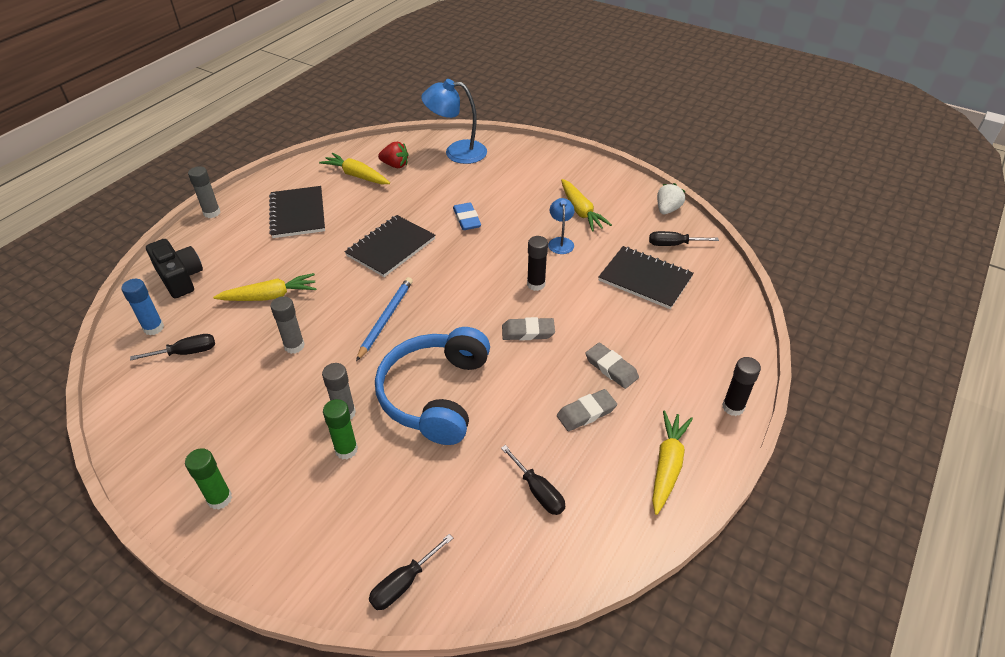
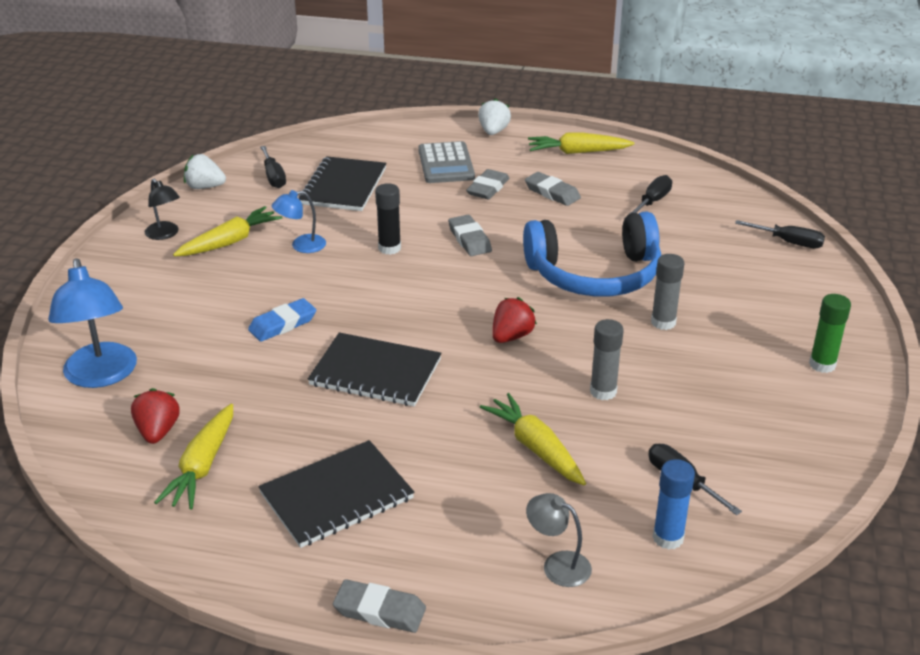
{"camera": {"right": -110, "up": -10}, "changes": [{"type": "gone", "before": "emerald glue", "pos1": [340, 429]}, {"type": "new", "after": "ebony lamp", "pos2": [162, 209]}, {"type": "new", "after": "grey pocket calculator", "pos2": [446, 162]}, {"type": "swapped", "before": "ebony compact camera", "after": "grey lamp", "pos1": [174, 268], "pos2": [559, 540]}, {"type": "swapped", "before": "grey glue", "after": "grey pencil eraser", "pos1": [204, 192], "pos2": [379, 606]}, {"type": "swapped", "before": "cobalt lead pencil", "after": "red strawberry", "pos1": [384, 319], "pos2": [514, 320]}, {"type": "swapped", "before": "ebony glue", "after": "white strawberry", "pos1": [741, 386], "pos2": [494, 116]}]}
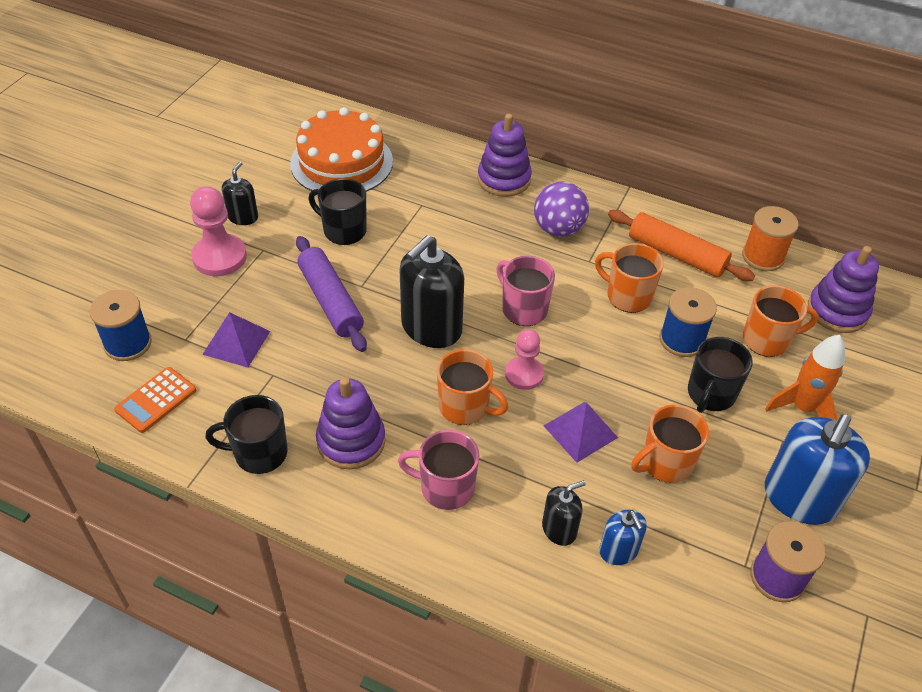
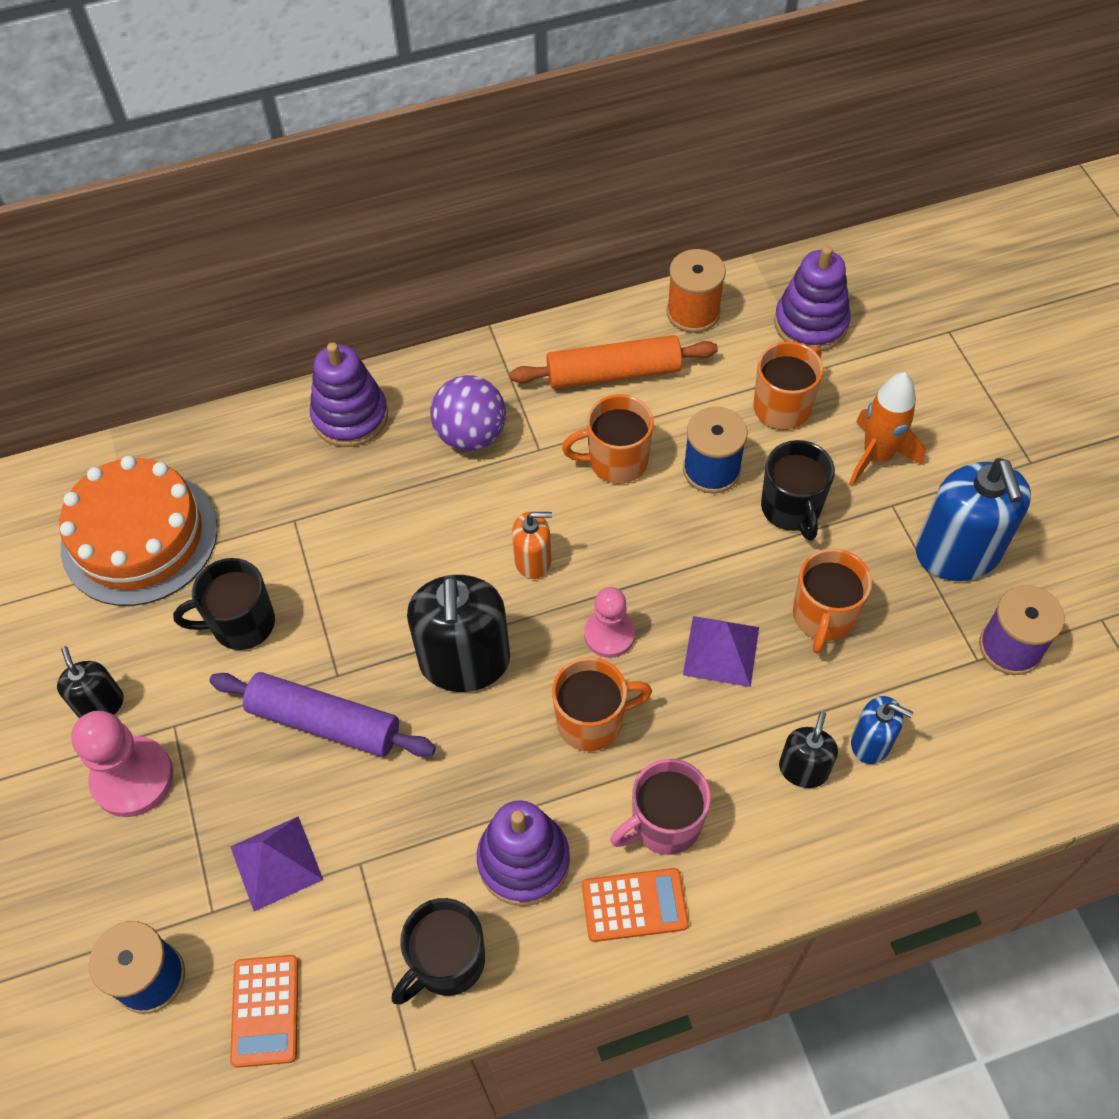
{"camera": {"right": -40, "up": 10}, "changes": [{"type": "new", "after": "bright orange pocket calculator", "pos2": [635, 905]}, {"type": "swapped", "before": "rose-pink coffee mug", "after": "bright orange pump bottle", "pos1": [525, 291], "pos2": [532, 545]}]}
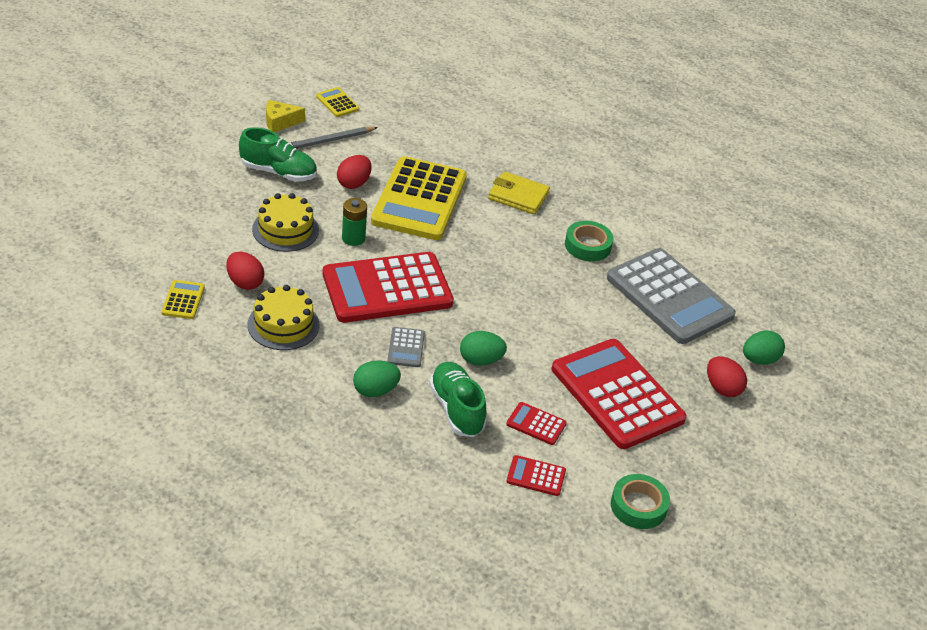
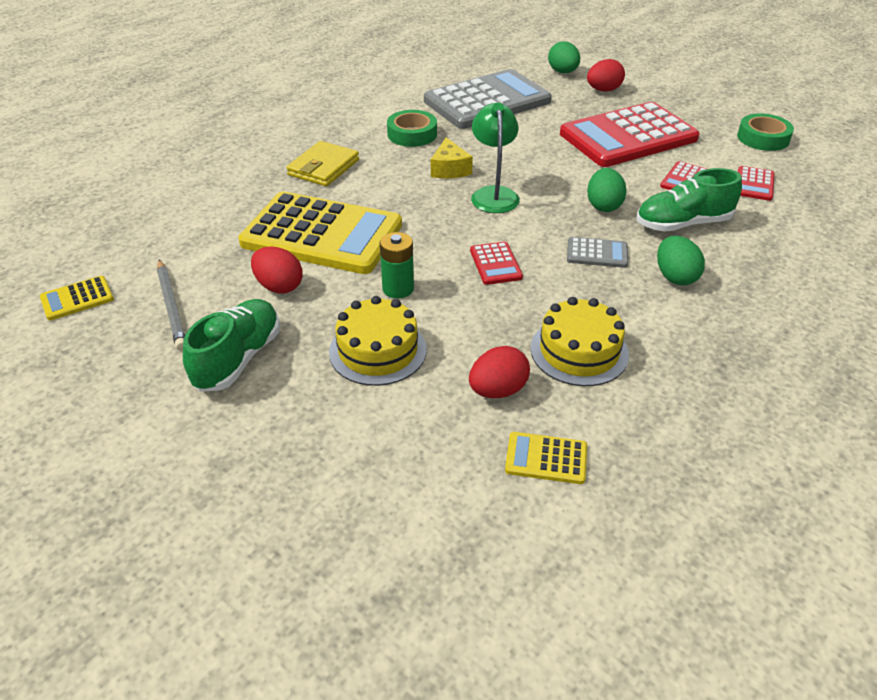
{"camera": {"right": -80, "up": 0}, "changes": [{"type": "new", "after": "emerald lamp", "pos2": [495, 158]}, {"type": "shifted", "before": "yellow piece of cheese", "pos1": [285, 116], "pos2": [452, 158]}, {"type": "scaled", "before": "red pocket calculator", "pos1": [388, 287], "pos2": [496, 263], "scale": 0.41}]}
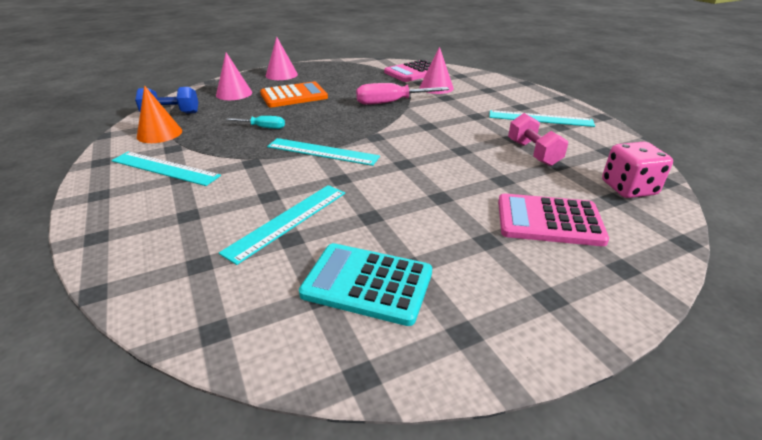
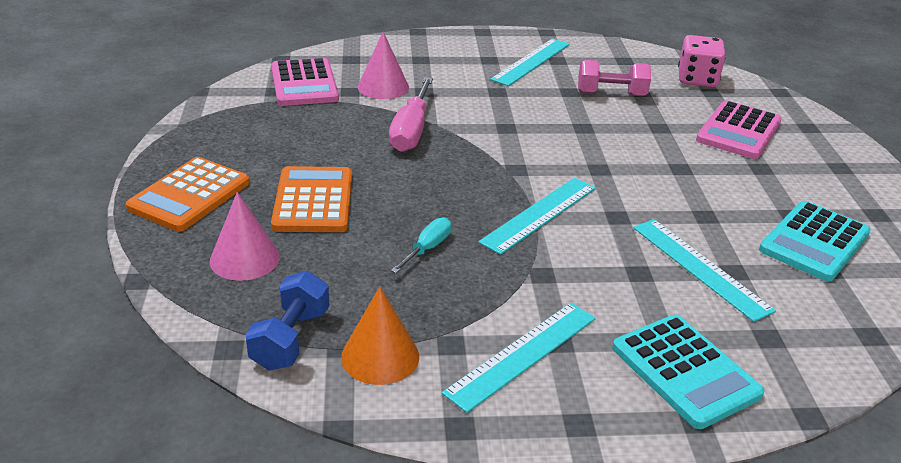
{"camera": {"right": -70, "up": 0}, "changes": [{"type": "new", "after": "aqua pocket calculator", "pos2": [688, 372]}, {"type": "swapped", "before": "rose-pink cone", "after": "bright orange pocket calculator", "pos1": [282, 58], "pos2": [188, 194]}]}
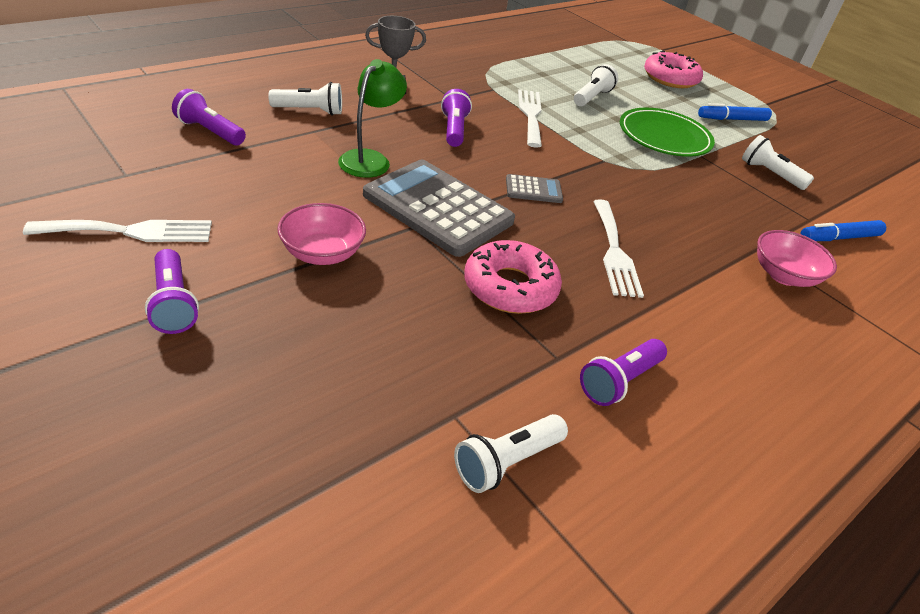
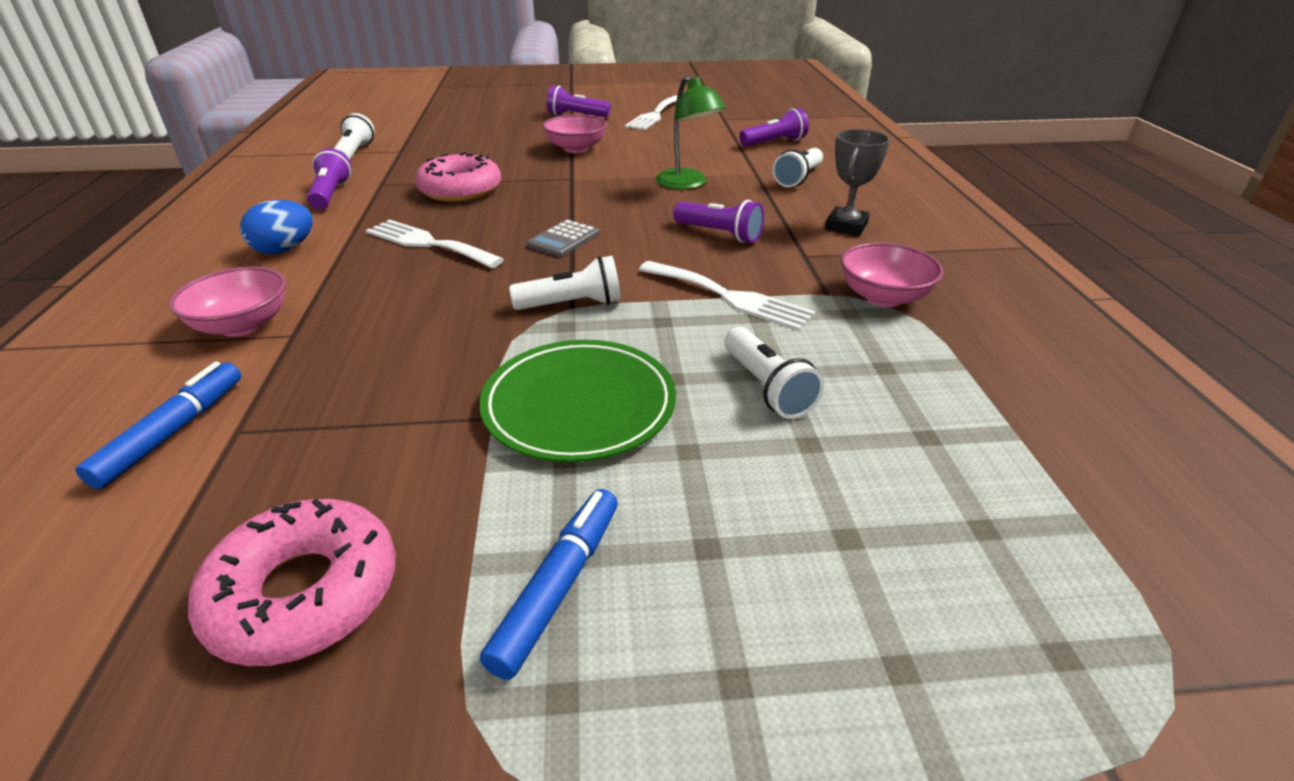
{"camera": {"right": 130, "up": -5}, "changes": [{"type": "gone", "before": "grey pocket calculator", "pos1": [439, 208]}, {"type": "new", "after": "cobalt egg shape", "pos2": [276, 227]}, {"type": "new", "after": "rose-pink serving bowl", "pos2": [891, 274]}, {"type": "shifted", "before": "rose-pink doughnut", "pos1": [673, 69], "pos2": [292, 582]}, {"type": "shifted", "before": "white pocket torch", "pos1": [778, 162], "pos2": [565, 283]}]}
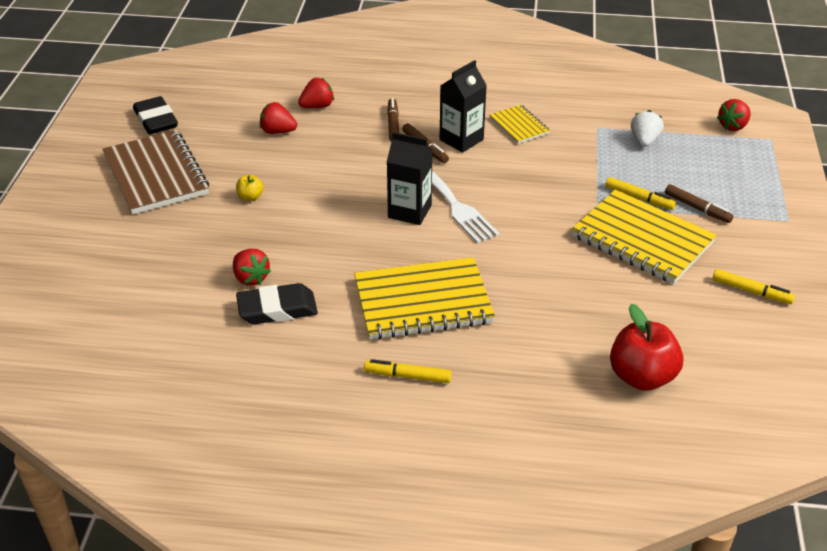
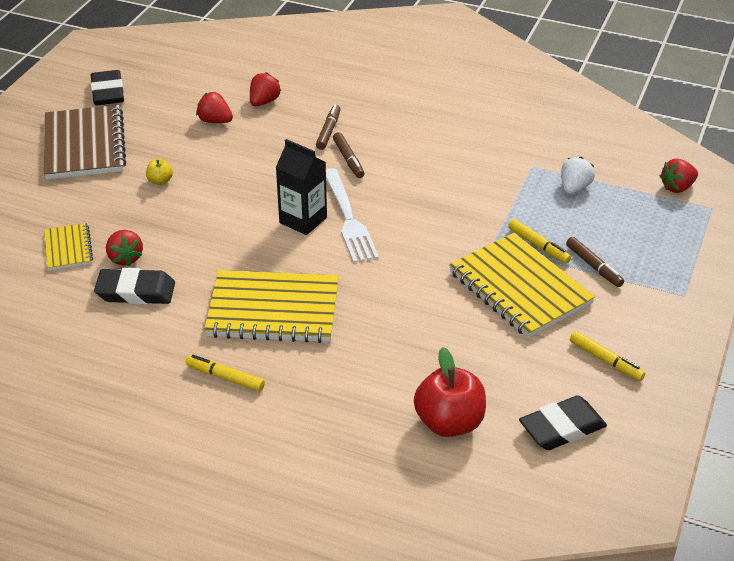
{"camera": {"right": 15, "up": 0}, "changes": [{"type": "gone", "before": "ebony carton", "pos1": [463, 106]}, {"type": "new", "after": "ebony pencil eraser", "pos2": [563, 422]}, {"type": "shifted", "before": "yellow notepad", "pos1": [520, 124], "pos2": [68, 246]}, {"type": "rotated", "before": "red strawberry", "pos1": [316, 93], "pos2": [265, 89], "turn": -45}]}
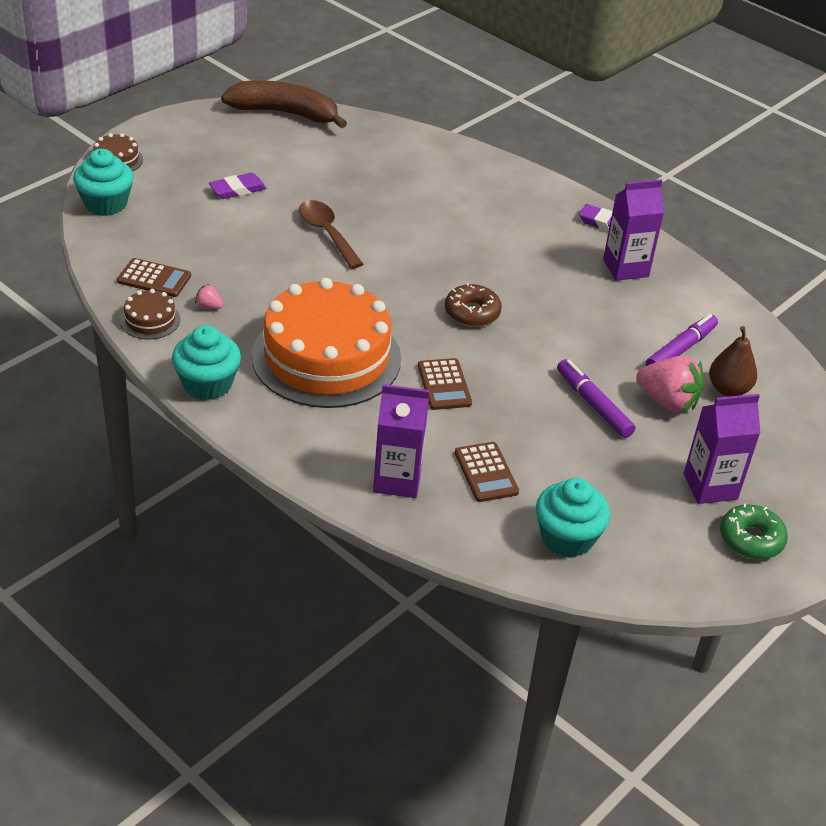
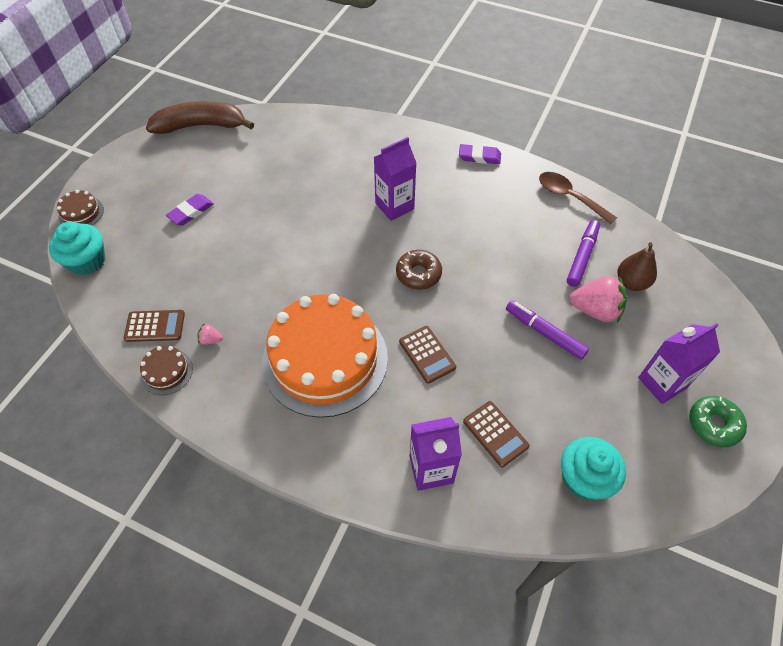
{"camera": {"right": -15, "up": 15}, "changes": [{"type": "gone", "before": "aqua cupcake", "pos1": [206, 362]}, {"type": "shifted", "before": "russet teaspoon", "pos1": [331, 234], "pos2": [578, 198]}, {"type": "shifted", "before": "royal purple carton", "pos1": [633, 230], "pos2": [395, 179]}]}
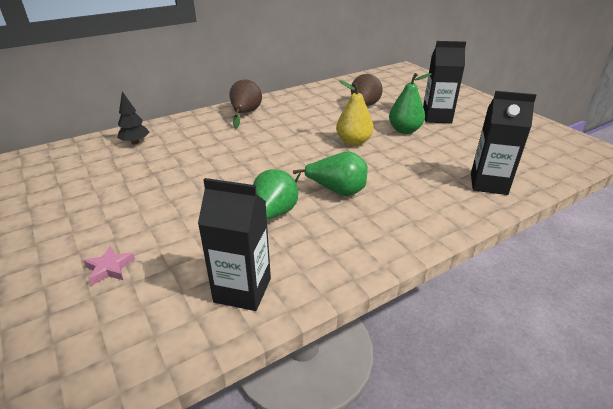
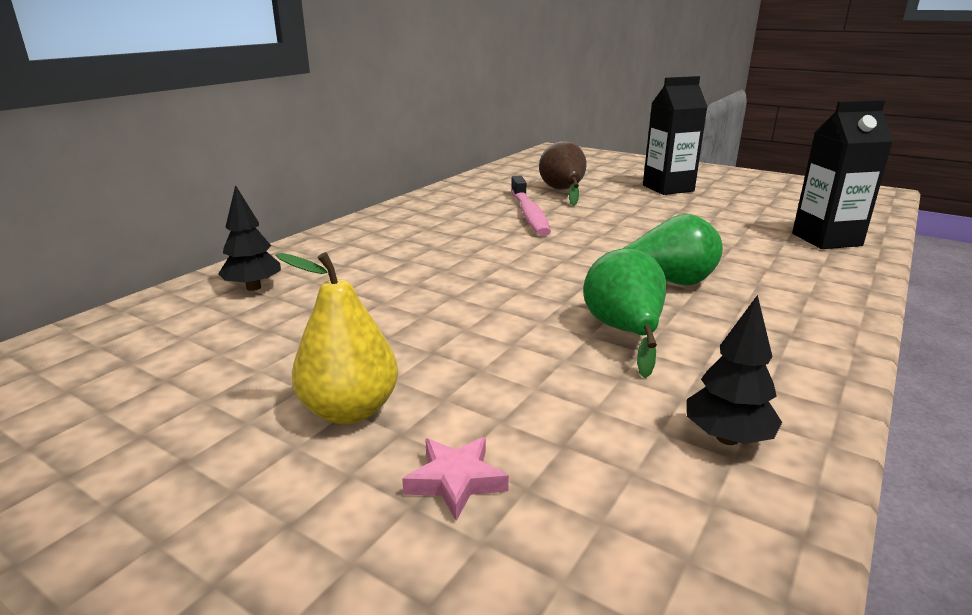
{"camera": {"right": -25, "up": -10}, "changes": [{"type": "gone", "before": "russet pear", "pos1": [245, 104]}, {"type": "gone", "before": "emerald pear", "pos1": [410, 103]}, {"type": "new", "after": "rose-pink tooth brush", "pos2": [531, 206]}, {"type": "shifted", "before": "yellow pear", "pos1": [355, 113], "pos2": [336, 338]}, {"type": "swapped", "before": "ebony carton", "after": "ebony tree", "pos1": [234, 244], "pos2": [734, 370]}]}
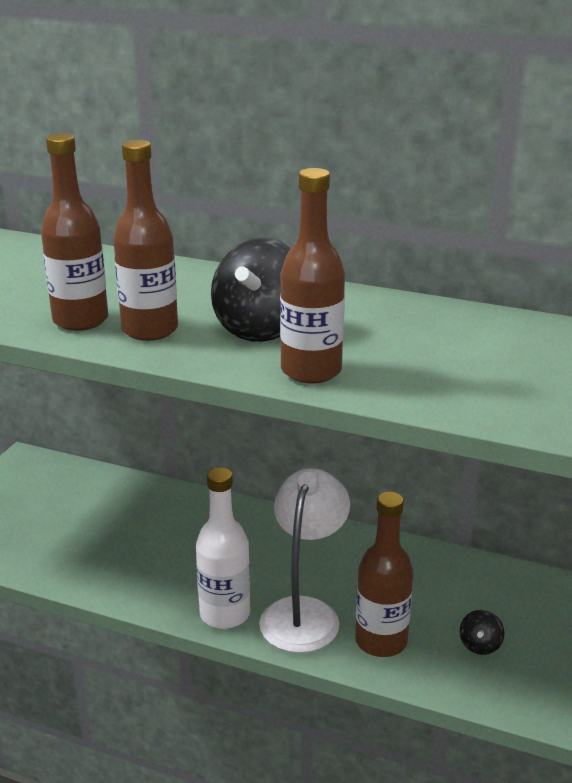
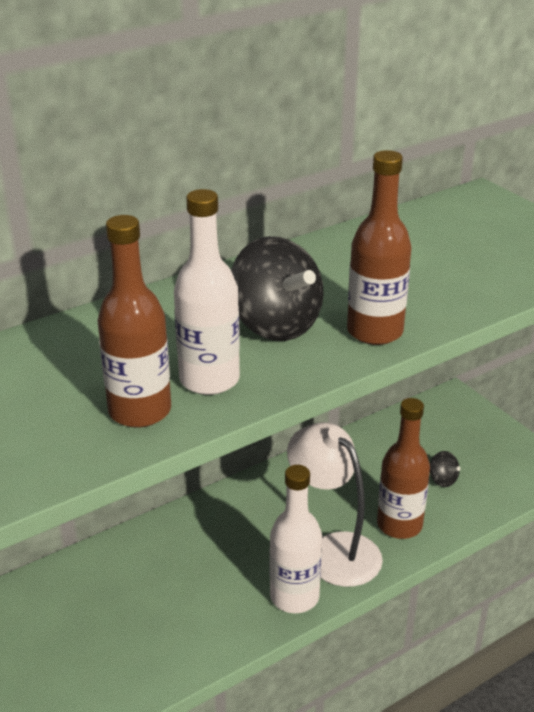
{"camera": {"right": -55, "up": 5}, "changes": [{"type": "repainted", "before": "russet bottle", "after": "white bottle", "pos1": [145, 240], "pos2": [207, 292]}]}
